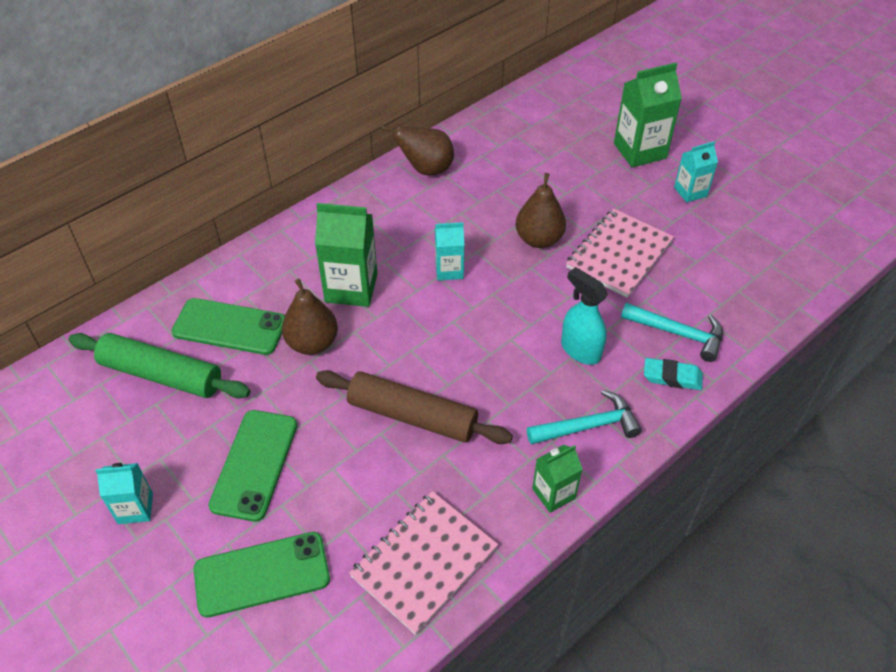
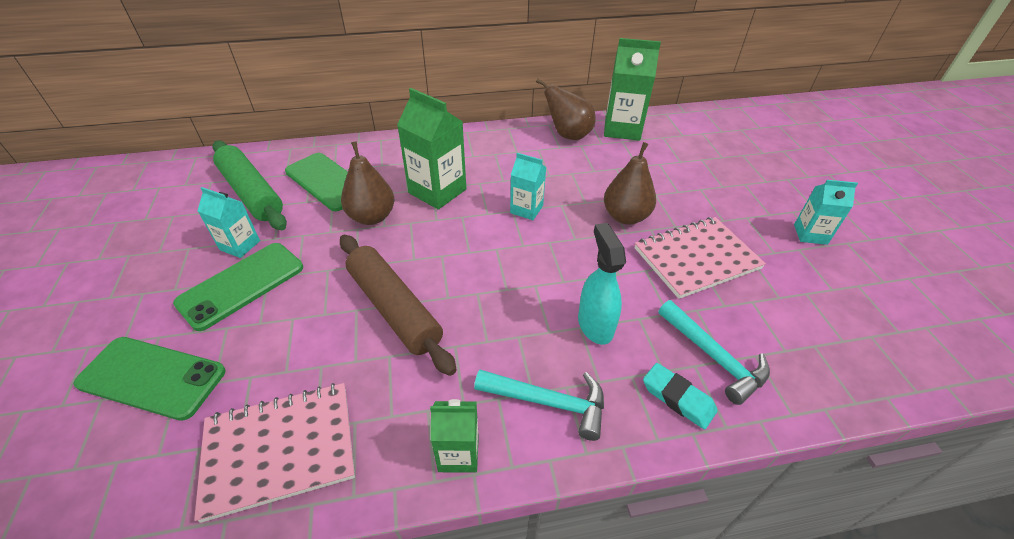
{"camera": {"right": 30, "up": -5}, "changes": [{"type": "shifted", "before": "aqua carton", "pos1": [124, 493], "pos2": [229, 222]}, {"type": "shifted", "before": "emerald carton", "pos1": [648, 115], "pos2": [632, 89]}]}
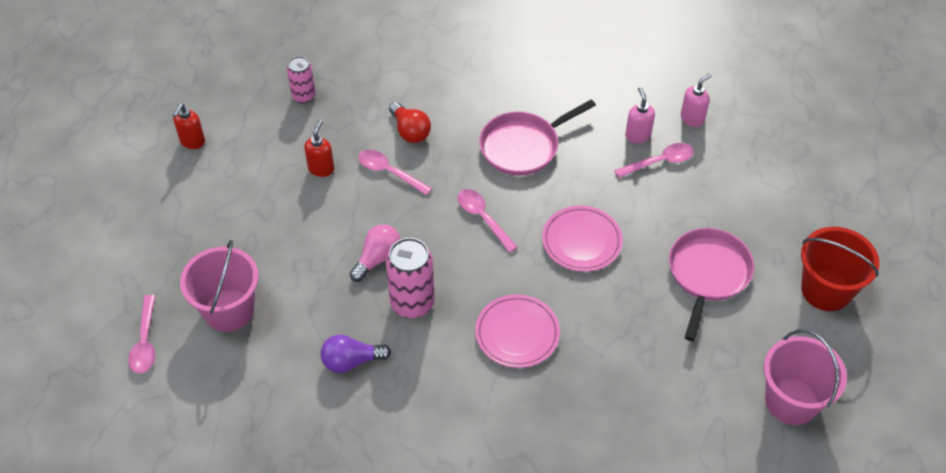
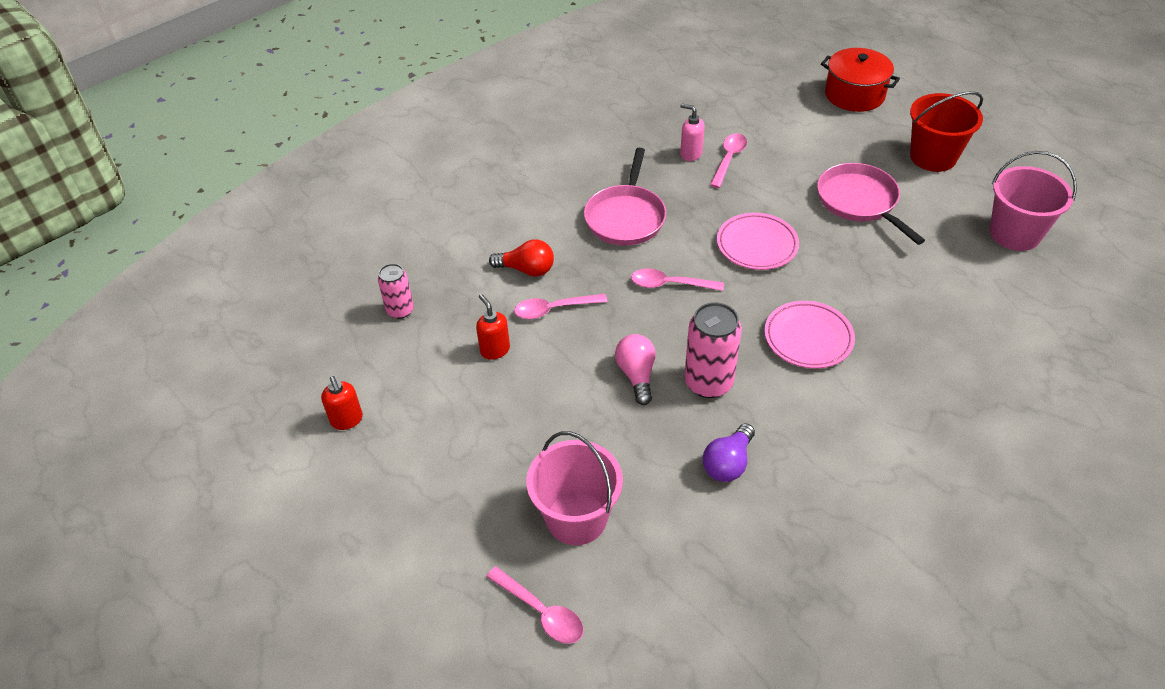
{"camera": {"right": -45, "up": -5}, "changes": [{"type": "gone", "before": "rose-pink pump bottle", "pos1": [696, 100]}, {"type": "new", "after": "red stockpot", "pos2": [860, 80]}]}
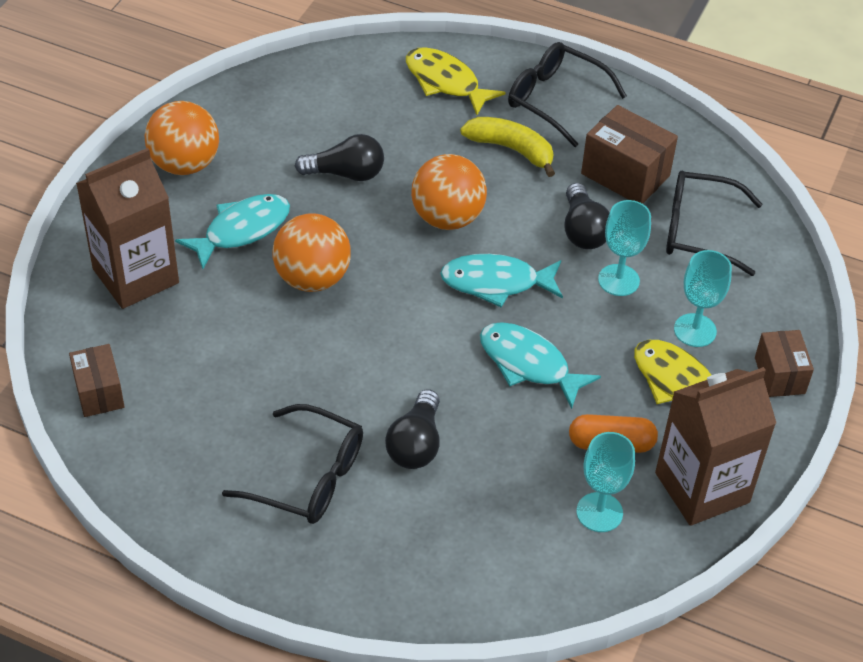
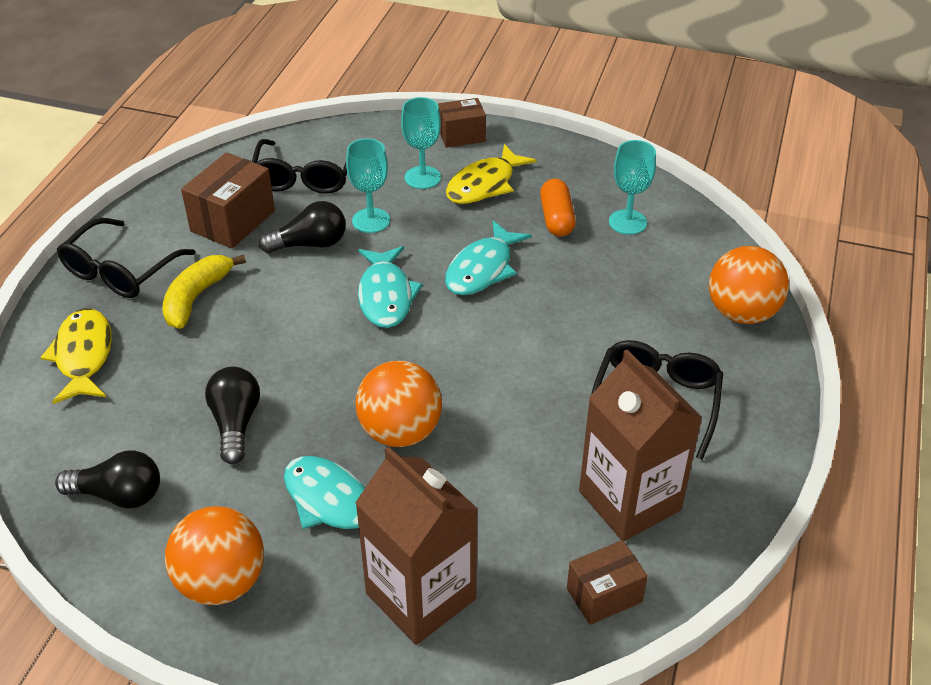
{"camera": {"right": -95, "up": -5}, "changes": [{"type": "shifted", "before": "ebony bulb", "pos1": [412, 429], "pos2": [107, 479]}, {"type": "shifted", "before": "bright orange play ball", "pos1": [449, 192], "pos2": [749, 285]}, {"type": "shifted", "before": "russet carton", "pos1": [715, 446], "pos2": [641, 445]}, {"type": "rotated", "before": "yellow fish figure", "pos1": [456, 81], "pos2": [76, 356], "turn": 135}]}
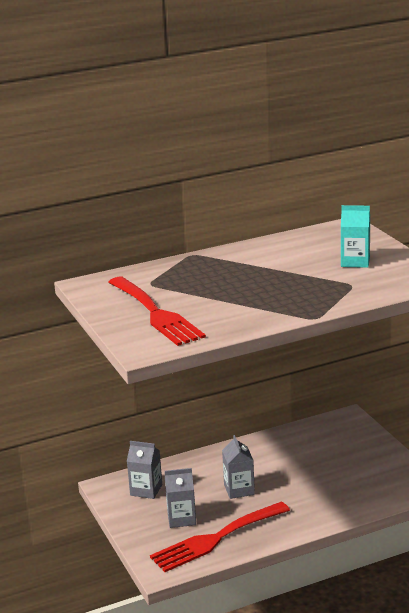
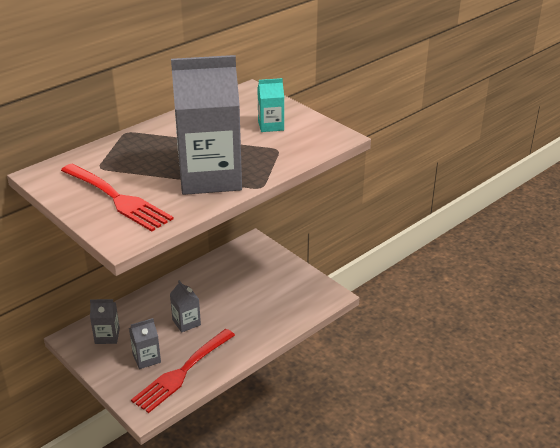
{"camera": {"right": -20, "up": 10}, "changes": [{"type": "new", "after": "grey carton", "pos2": [206, 125]}]}
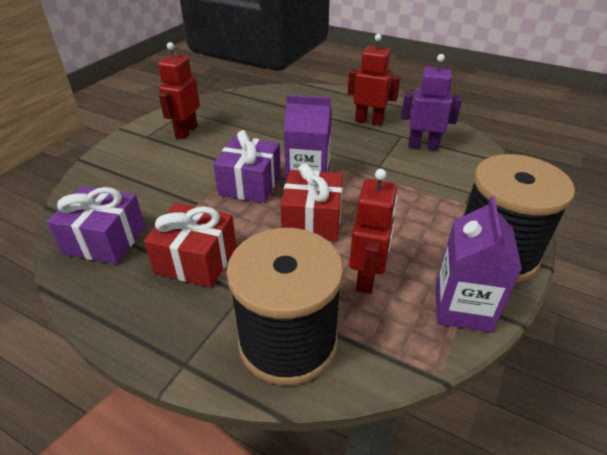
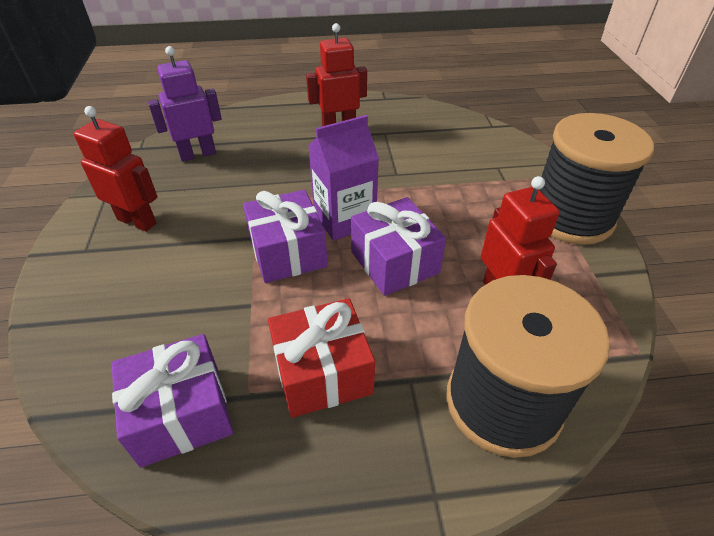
{"camera": {"right": -35, "up": 5}, "changes": [{"type": "gone", "before": "royal purple carton", "pos1": [479, 264]}, {"type": "shifted", "before": "royal purple toy robot", "pos1": [431, 102], "pos2": [185, 104]}, {"type": "repainted", "before": "red gift", "after": "royal purple gift", "pos1": [311, 202], "pos2": [398, 246]}, {"type": "rotated", "before": "red toy robot", "pos1": [179, 90], "pos2": [116, 169], "turn": 135}]}
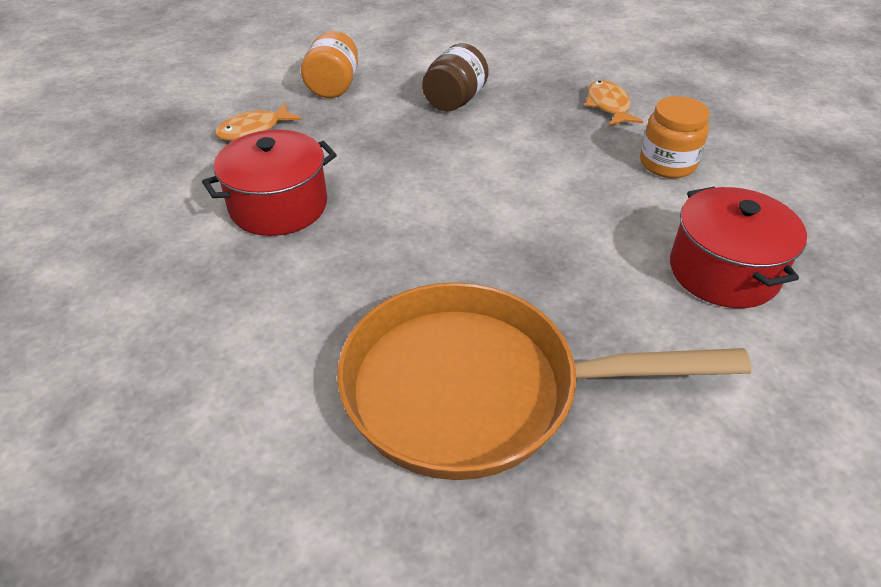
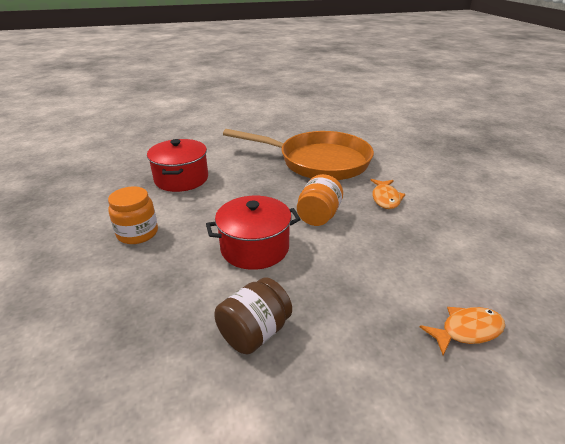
{"camera": {"right": -165, "up": -10}, "changes": [{"type": "shifted", "before": "red stockpot", "pos1": [269, 182], "pos2": [253, 233]}, {"type": "shifted", "before": "bright orange jam jar", "pos1": [329, 64], "pos2": [320, 200]}, {"type": "shifted", "before": "bright orange fish figure", "pos1": [614, 103], "pos2": [388, 194]}]}
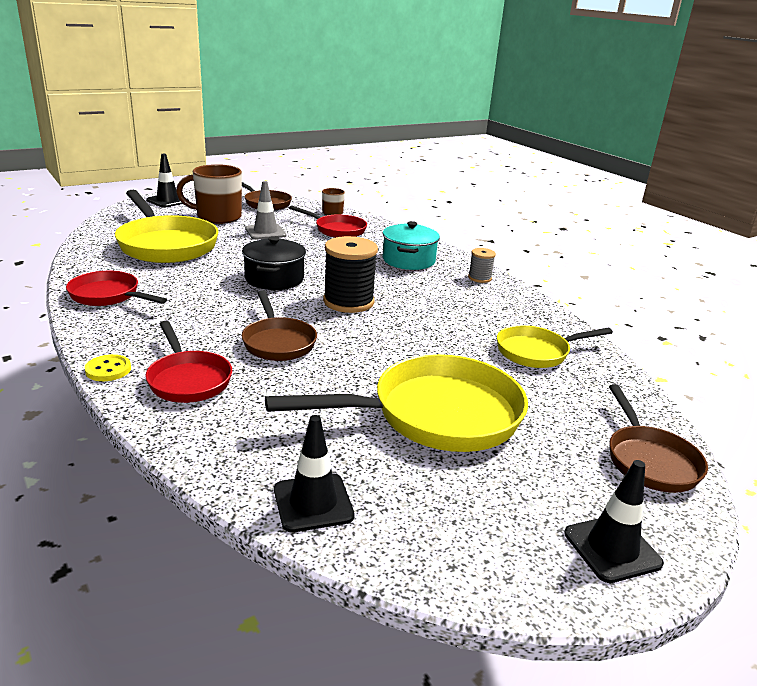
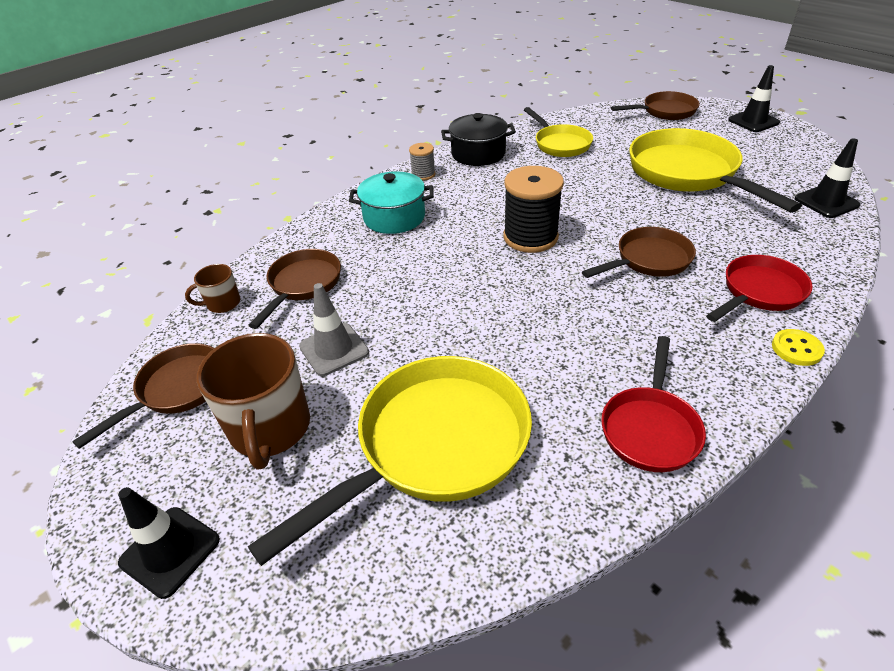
{"camera": {"right": -95, "up": 15}, "changes": [{"type": "shifted", "before": "ebony stockpot", "pos1": [274, 263], "pos2": [478, 139]}, {"type": "repainted", "before": "red pan", "after": "russet pan", "pos1": [328, 221], "pos2": [294, 289]}]}
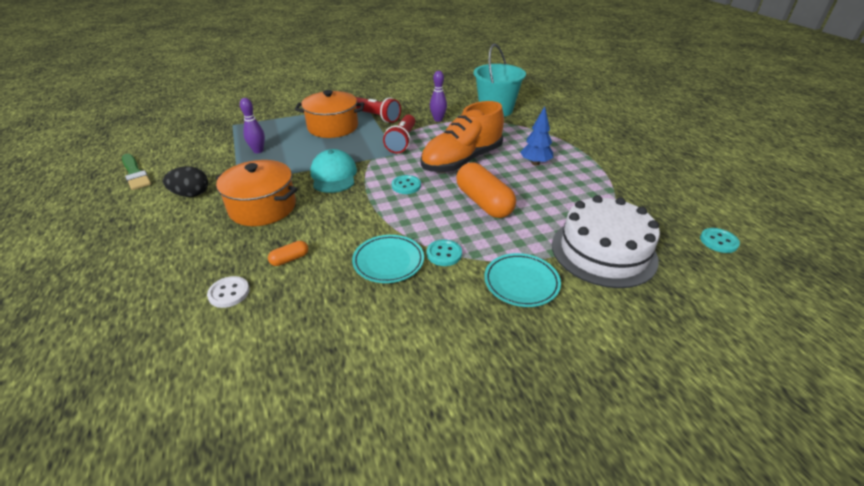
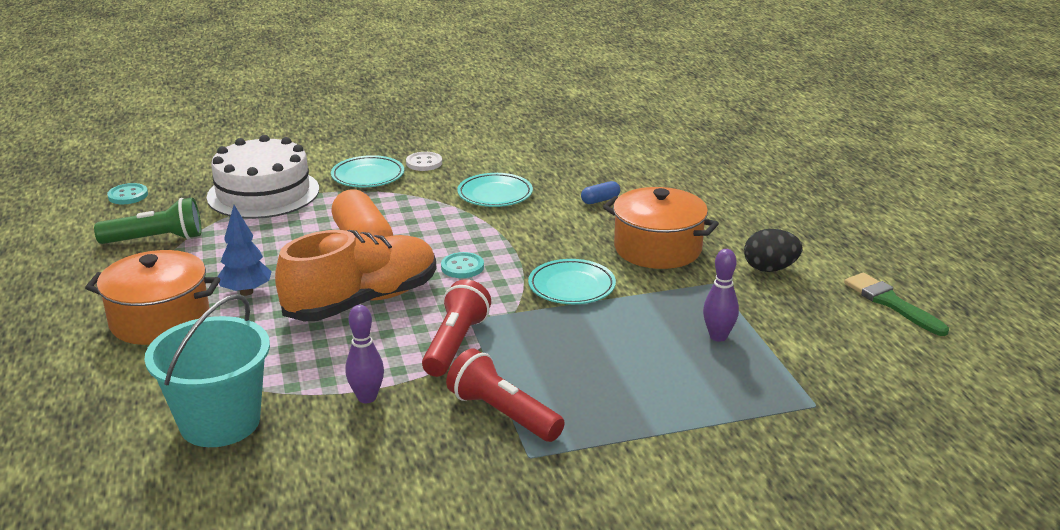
{"camera": {"right": -175, "up": -10}, "changes": [{"type": "gone", "before": "aqua shirt button", "pos1": [444, 252]}, {"type": "new", "after": "emerald pocket torch", "pos2": [147, 221]}, {"type": "shifted", "before": "white shirt button", "pos1": [228, 292], "pos2": [424, 161]}, {"type": "shifted", "before": "bright orange stockpot", "pos1": [330, 114], "pos2": [152, 297]}, {"type": "swapped", "before": "aqua baseball cap", "after": "aqua dinner plate", "pos1": [333, 171], "pos2": [572, 281]}, {"type": "repainted", "before": "bright orange pill shape", "after": "cobalt pill shape", "pos1": [288, 253], "pos2": [600, 192]}]}
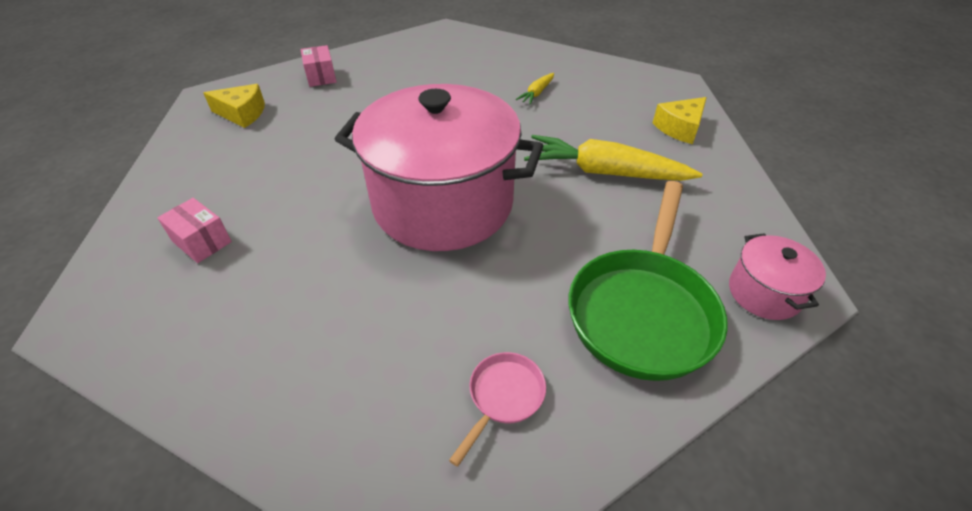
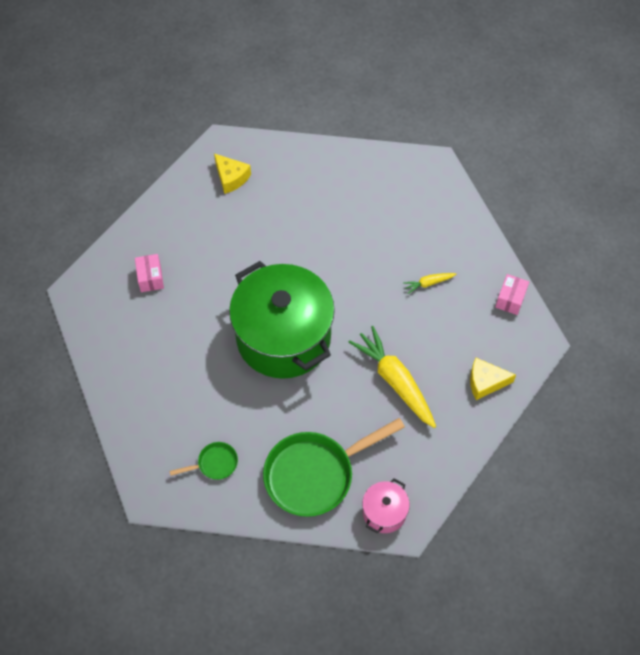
{"camera": {"right": 40, "up": 15}, "changes": [{"type": "shifted", "before": "rose-pink package", "pos1": [318, 66], "pos2": [512, 294]}, {"type": "repainted", "before": "rose-pink stockpot", "after": "emerald stockpot", "pos1": [439, 167], "pos2": [282, 320]}, {"type": "repainted", "before": "rose-pink pan", "after": "emerald pan", "pos1": [497, 409], "pos2": [204, 461]}]}
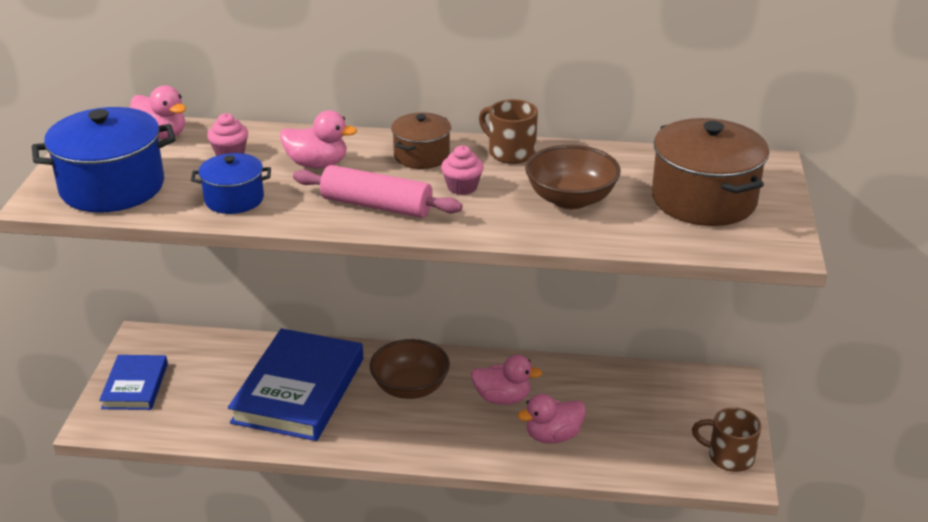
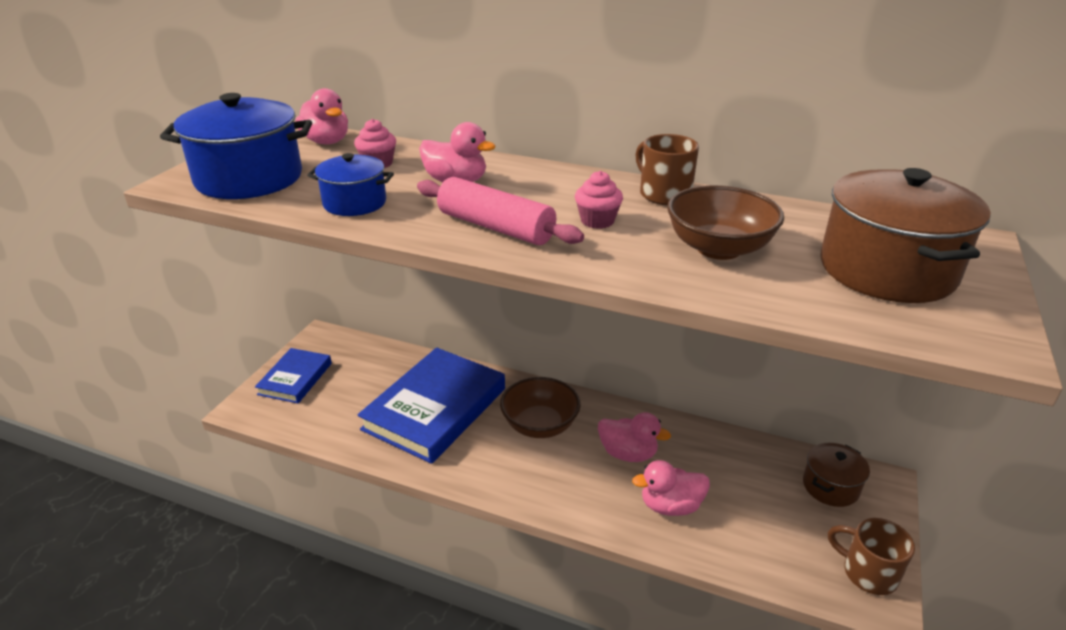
{"camera": {"right": 15, "up": 0}, "changes": [{"type": "shifted", "before": "russet stockpot", "pos1": [421, 141], "pos2": [836, 475]}]}
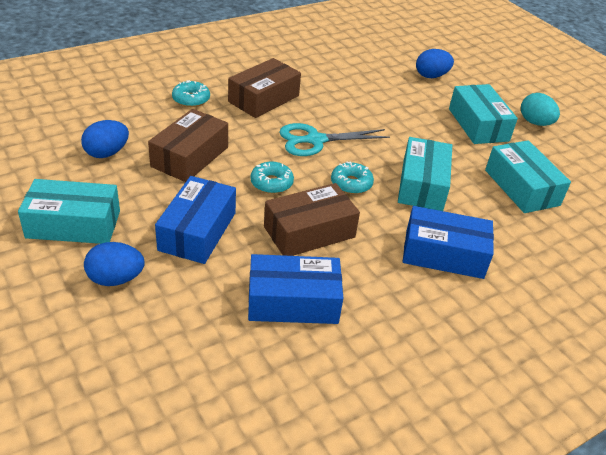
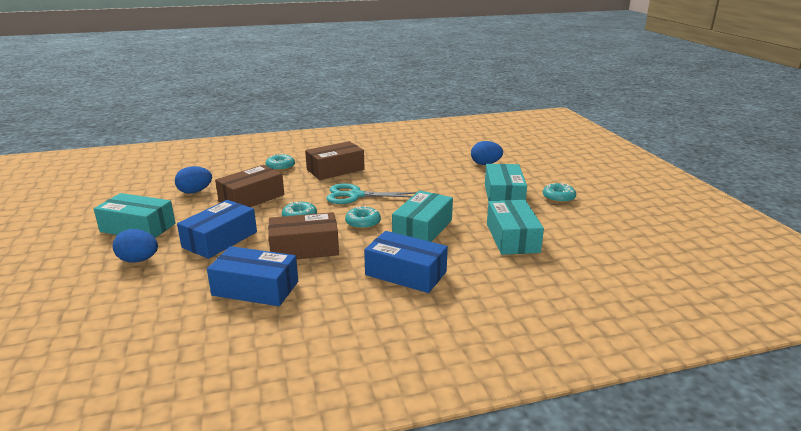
{"camera": {"right": 20, "up": -15}, "changes": [{"type": "swapped", "before": "aqua egg shape", "after": "aqua doughnut", "pos1": [540, 109], "pos2": [559, 193]}]}
